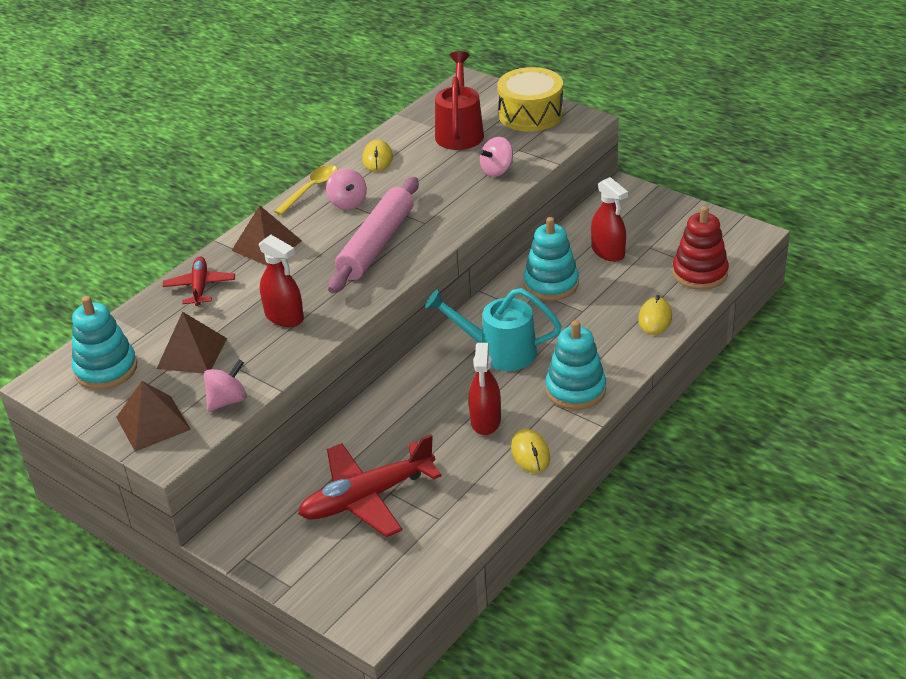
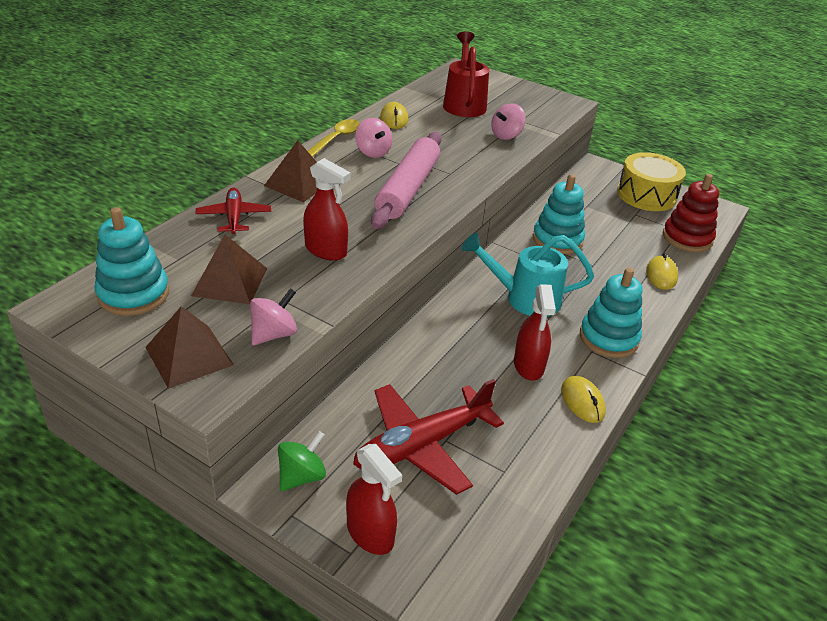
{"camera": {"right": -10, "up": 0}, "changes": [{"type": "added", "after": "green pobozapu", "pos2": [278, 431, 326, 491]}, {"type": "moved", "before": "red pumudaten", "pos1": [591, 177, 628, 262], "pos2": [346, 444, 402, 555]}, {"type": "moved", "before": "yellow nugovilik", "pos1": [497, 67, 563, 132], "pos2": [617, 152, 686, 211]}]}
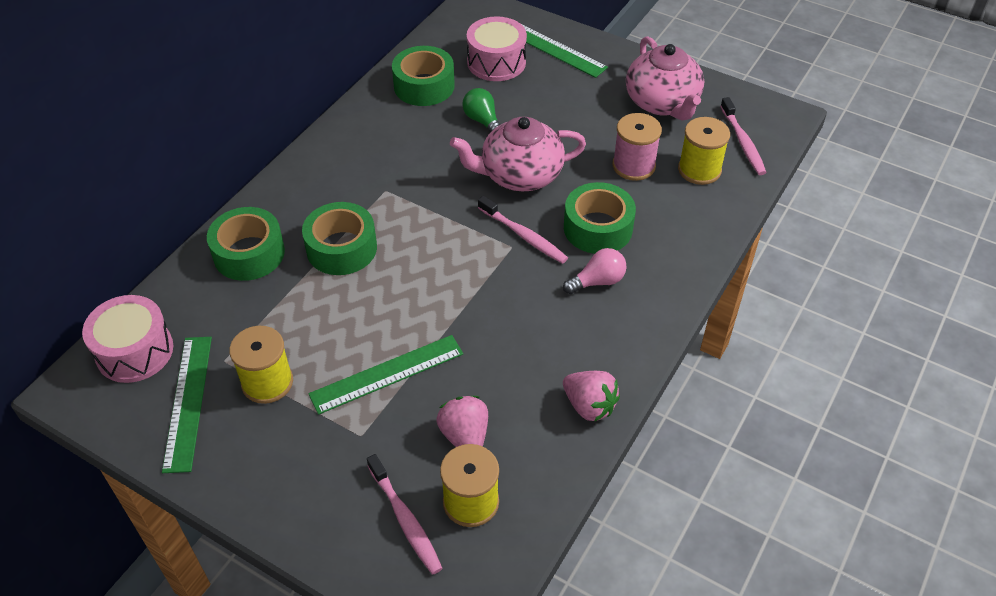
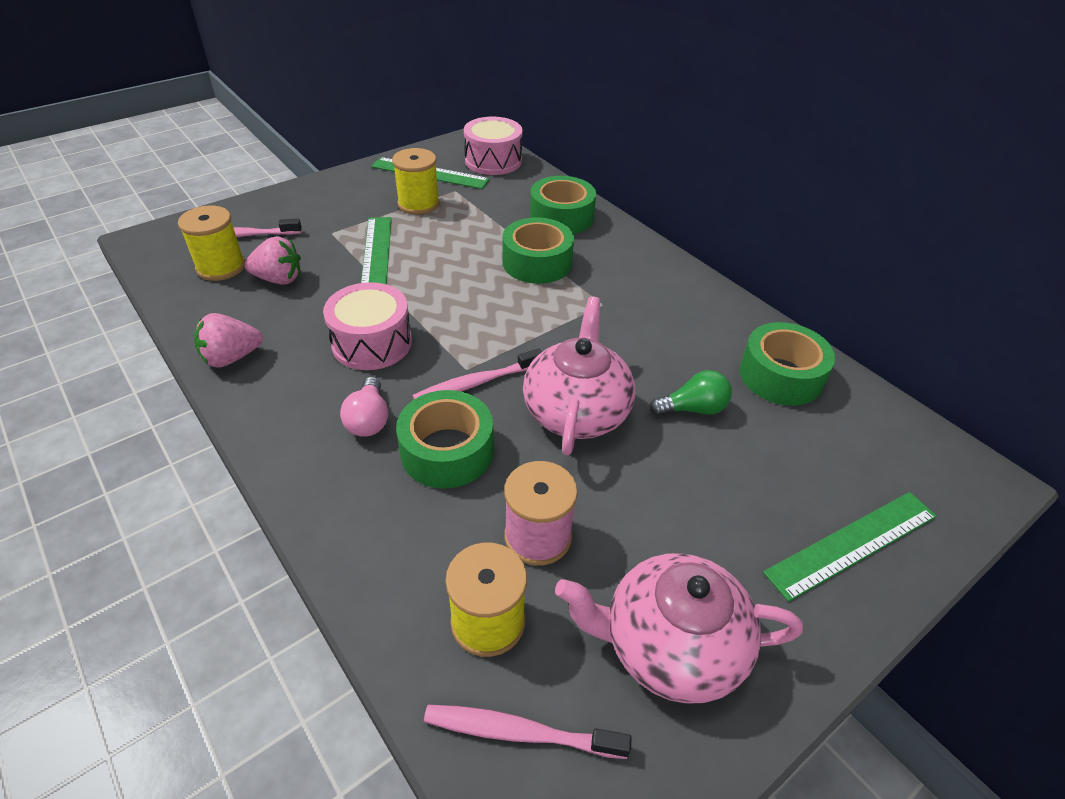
{"camera": {"right": 110, "up": -5}, "changes": [{"type": "moved", "before": "pink nugovilik", "pos1": [467, 16, 527, 81], "pos2": [323, 282, 412, 370]}]}
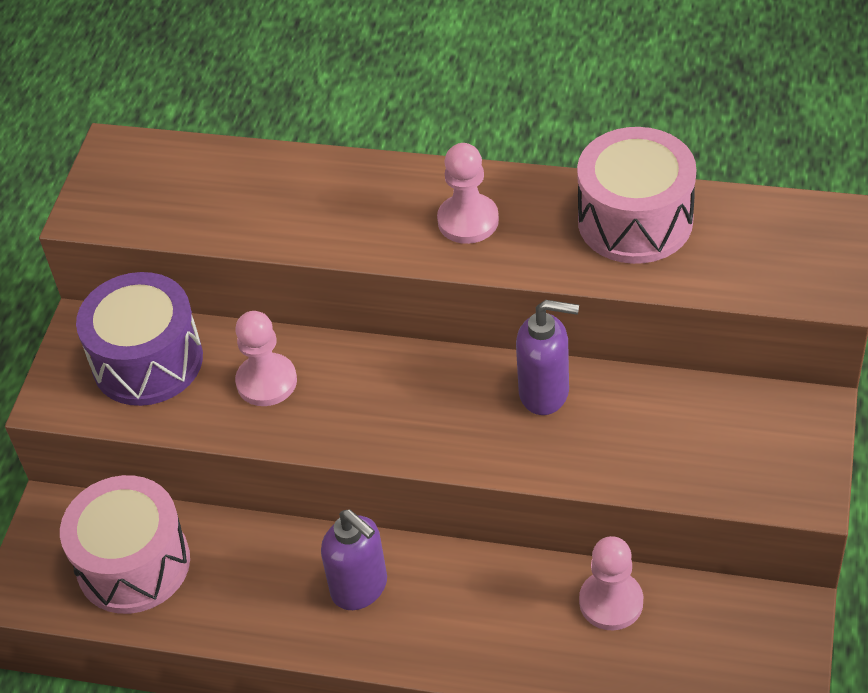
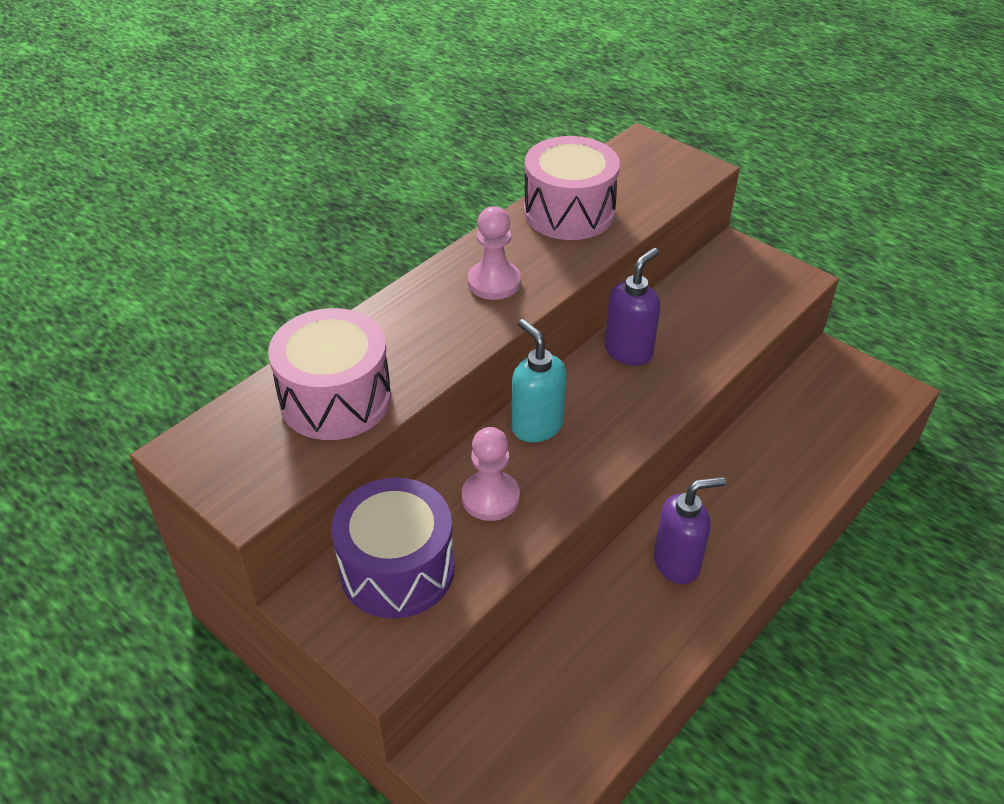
{"camera": {"right": -65, "up": -5}, "changes": [{"type": "moved", "before": "pink nugovilik", "pos1": [60, 475, 190, 614], "pos2": [268, 308, 391, 440]}, {"type": "added", "after": "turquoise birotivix", "pos2": [512, 319, 566, 443]}, {"type": "removed", "before": "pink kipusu", "pos1": [579, 536, 643, 630]}]}
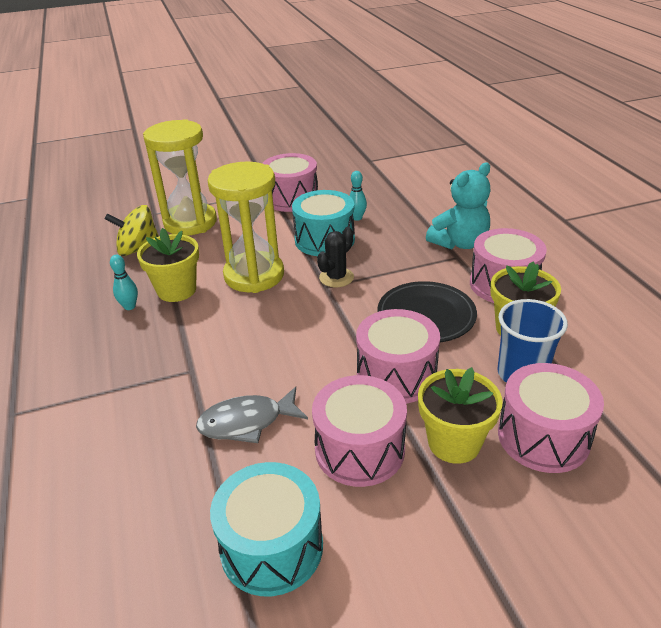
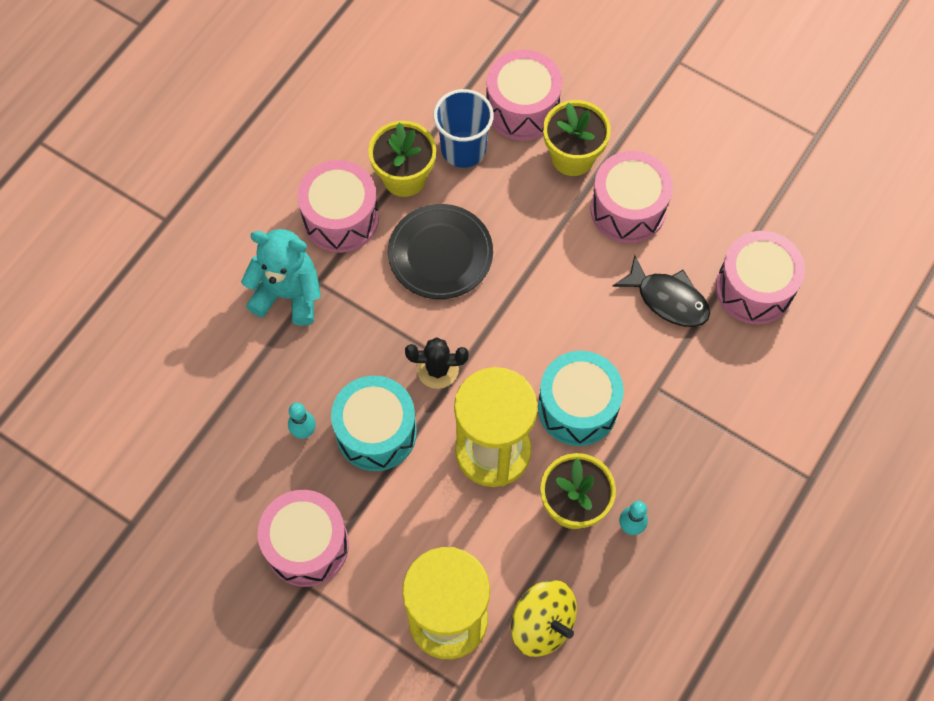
{"camera": {"right": -130, "up": 30}, "changes": [{"type": "moved", "before": "turquoise nugovilik", "pos1": [210, 462, 323, 596], "pos2": [538, 351, 624, 446]}, {"type": "recoloured", "before": "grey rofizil", "after": "black rofizil", "pos1": [196, 387, 308, 443], "pos2": [612, 255, 710, 327]}, {"type": "moved", "before": "pink nugovilik", "pos1": [356, 309, 440, 404], "pos2": [716, 231, 805, 324]}]}
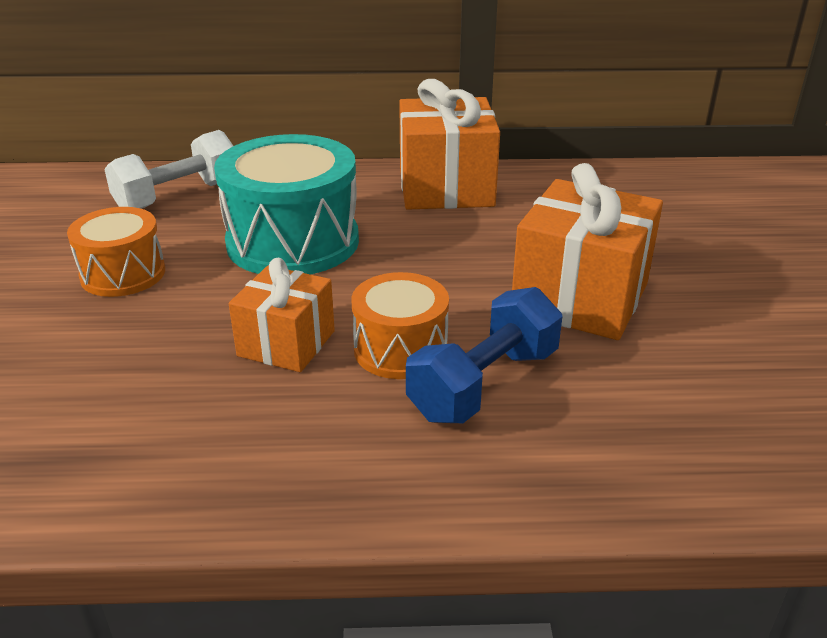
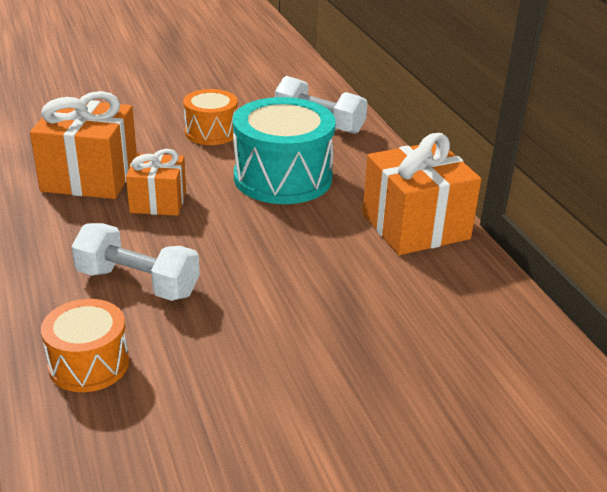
{"camera": {"right": 70, "up": 0}, "changes": [{"type": "moved", "before": "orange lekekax", "pos1": [512, 163, 663, 340], "pos2": [30, 91, 137, 199]}, {"type": "moved", "before": "orange nugovilik", "pos1": [351, 272, 449, 379], "pos2": [41, 299, 129, 392]}, {"type": "recoloured", "before": "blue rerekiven", "after": "white rerekiven", "pos1": [406, 287, 563, 423], "pos2": [71, 223, 200, 301]}]}
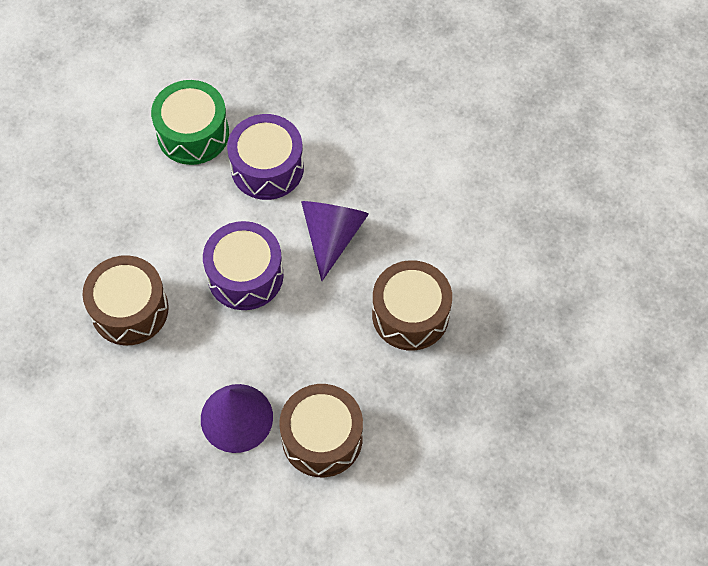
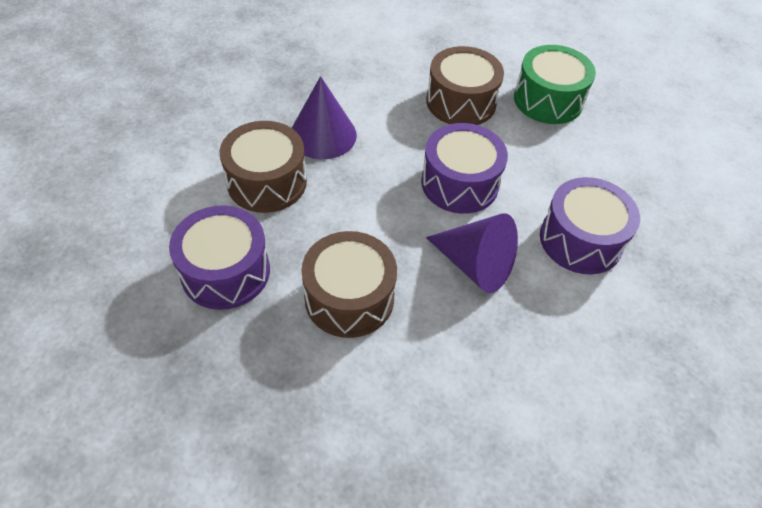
{"camera": {"right": 110, "up": -10}, "changes": [{"type": "added", "after": "purple nugovilik", "pos2": [169, 205, 270, 310]}, {"type": "moved", "before": "green nugovilik", "pos1": [151, 80, 229, 165], "pos2": [514, 45, 596, 124]}]}
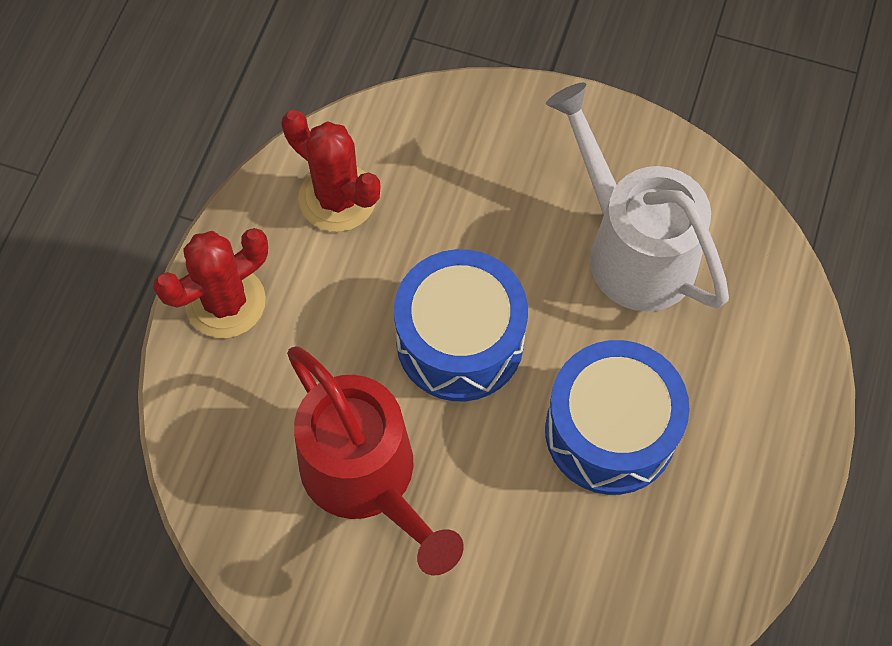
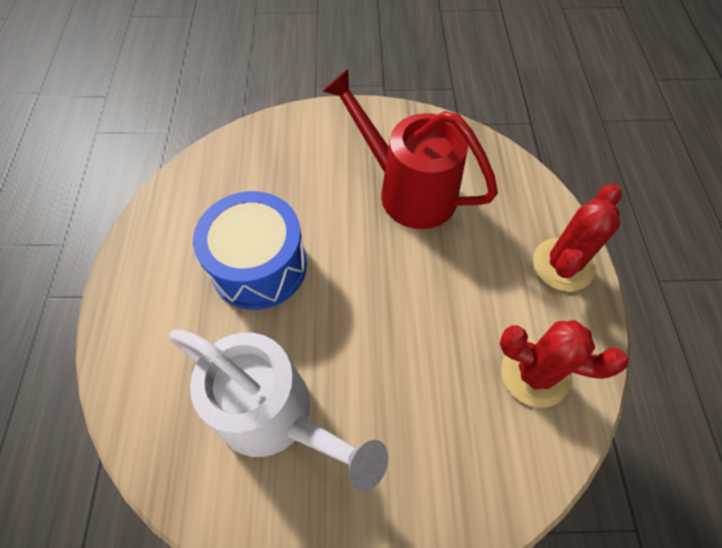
{"camera": {"right": 160, "up": -5}, "changes": [{"type": "removed", "before": "blue nugovilik", "pos1": [394, 249, 528, 401]}]}
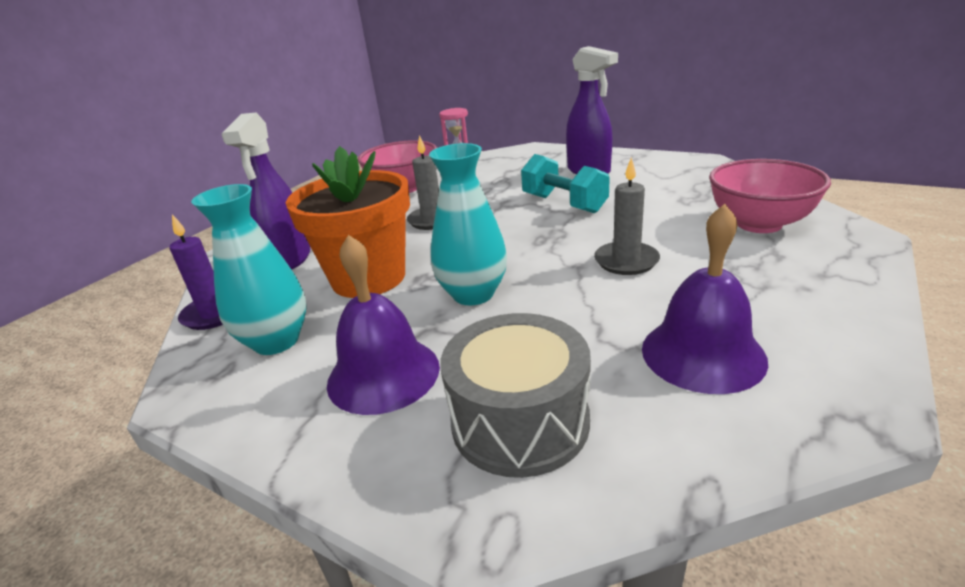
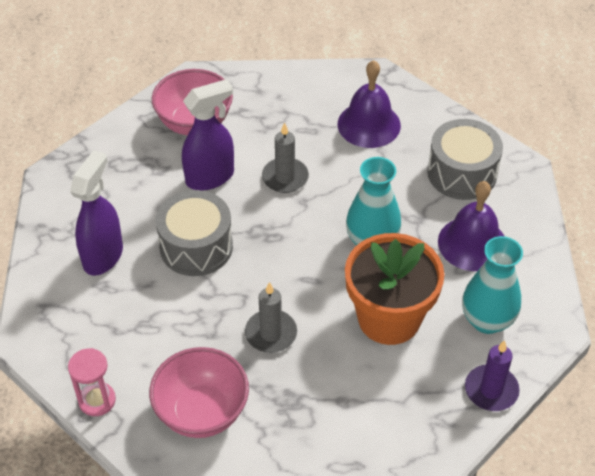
{"camera": {"right": -125, "up": 20}, "changes": [{"type": "replaced", "before": "turquoise rerekiven", "after": "grey nugovilik", "pos1": [521, 154, 610, 213], "pos2": [155, 190, 233, 276]}, {"type": "moved", "before": "purple pumudaten", "pos1": [222, 112, 311, 270], "pos2": [182, 79, 234, 191]}]}
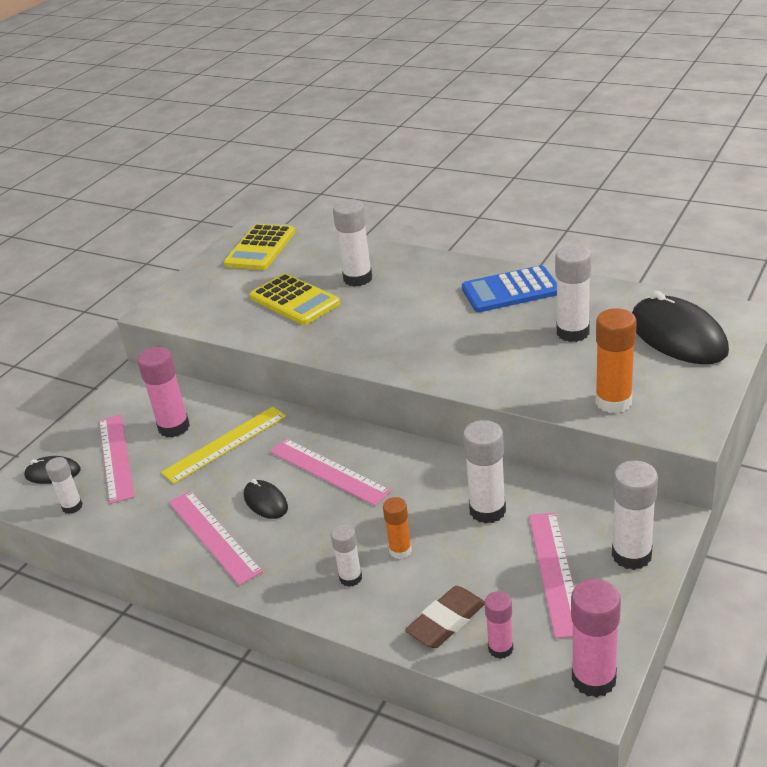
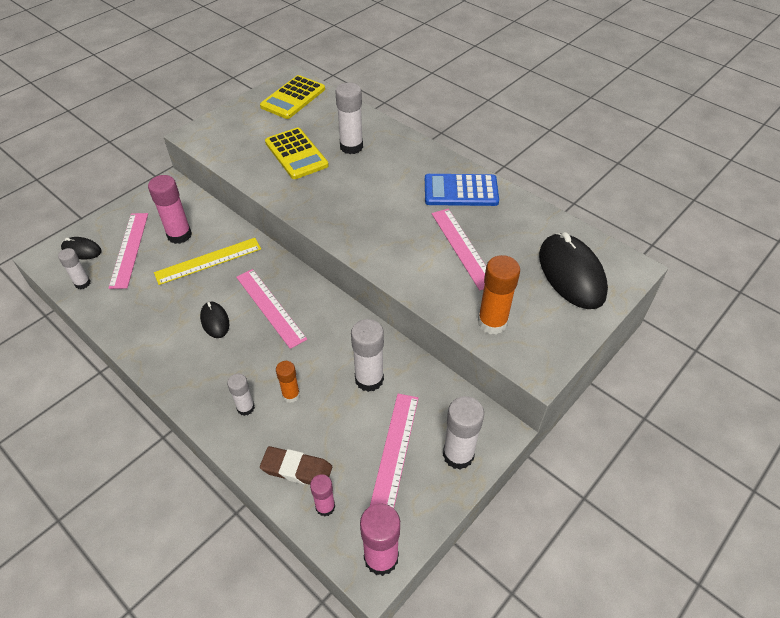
{"camera": {"right": 10, "up": 15}, "changes": [{"type": "turned", "before": "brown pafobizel", "pos1": [405, 586, 485, 648], "pos2": [260, 446, 332, 485], "turn": 45}, {"type": "moved", "before": "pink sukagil", "pos1": [169, 491, 263, 585], "pos2": [432, 209, 486, 290]}, {"type": "removed", "before": "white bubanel", "pos1": [555, 245, 591, 342]}]}
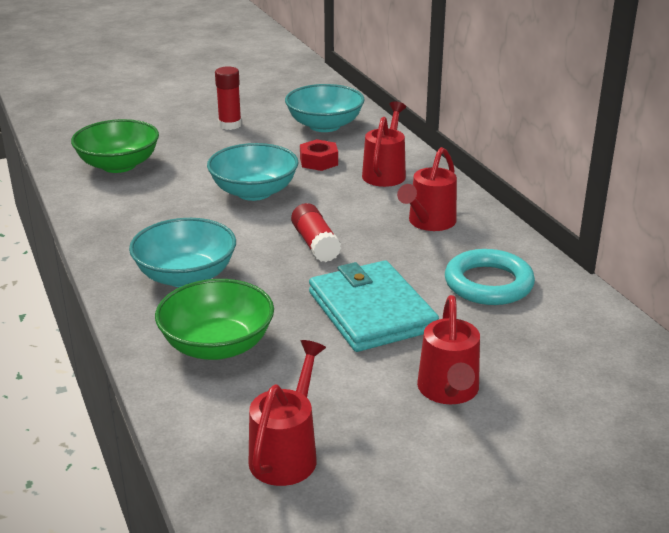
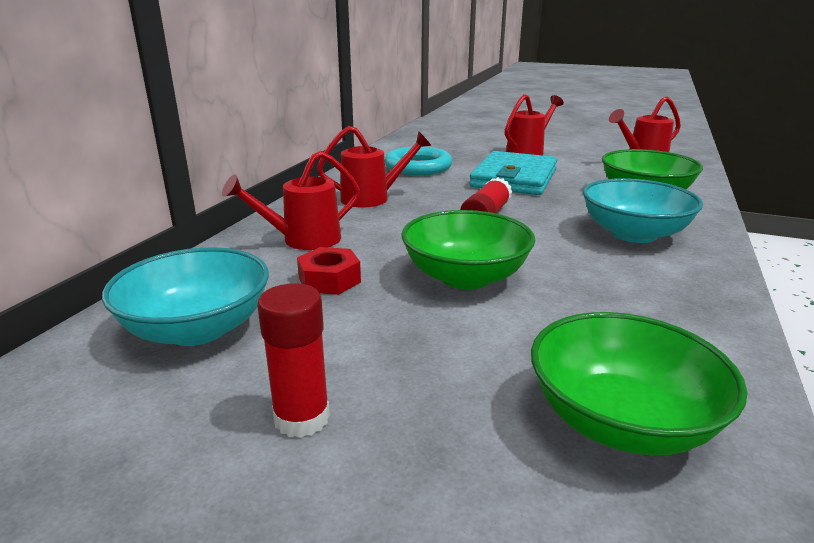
{"camera": {"right": -135, "up": -5}, "changes": [{"type": "recoloured", "before": "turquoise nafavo", "after": "green nafavo", "pos1": [207, 143, 298, 201], "pos2": [401, 210, 536, 290]}]}
